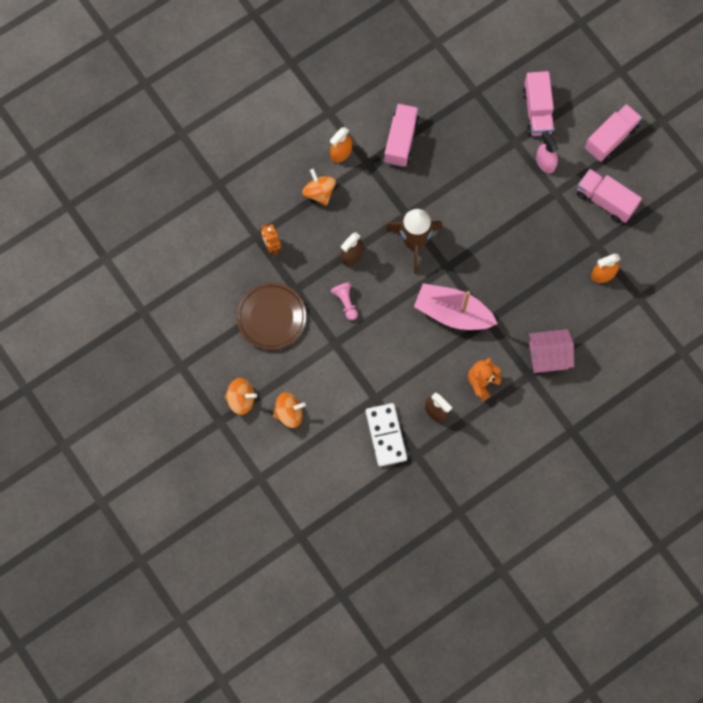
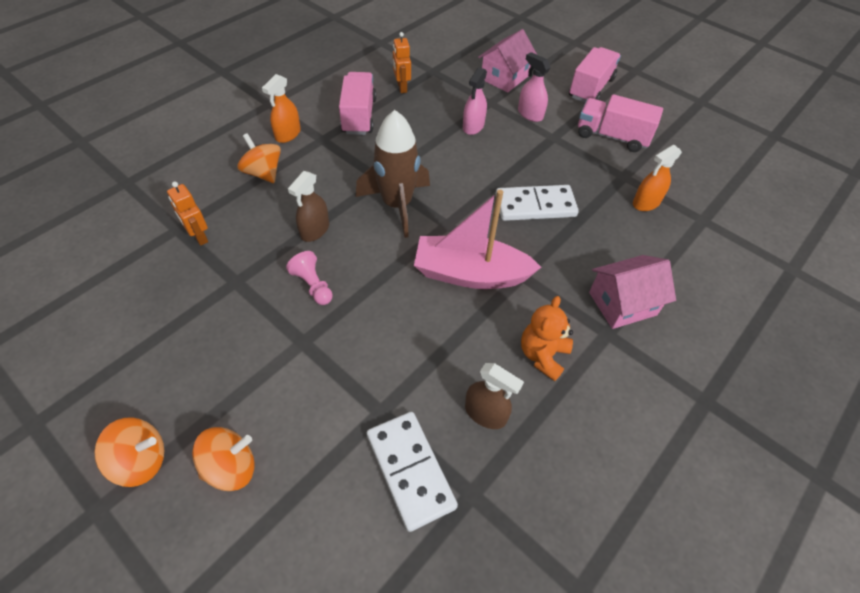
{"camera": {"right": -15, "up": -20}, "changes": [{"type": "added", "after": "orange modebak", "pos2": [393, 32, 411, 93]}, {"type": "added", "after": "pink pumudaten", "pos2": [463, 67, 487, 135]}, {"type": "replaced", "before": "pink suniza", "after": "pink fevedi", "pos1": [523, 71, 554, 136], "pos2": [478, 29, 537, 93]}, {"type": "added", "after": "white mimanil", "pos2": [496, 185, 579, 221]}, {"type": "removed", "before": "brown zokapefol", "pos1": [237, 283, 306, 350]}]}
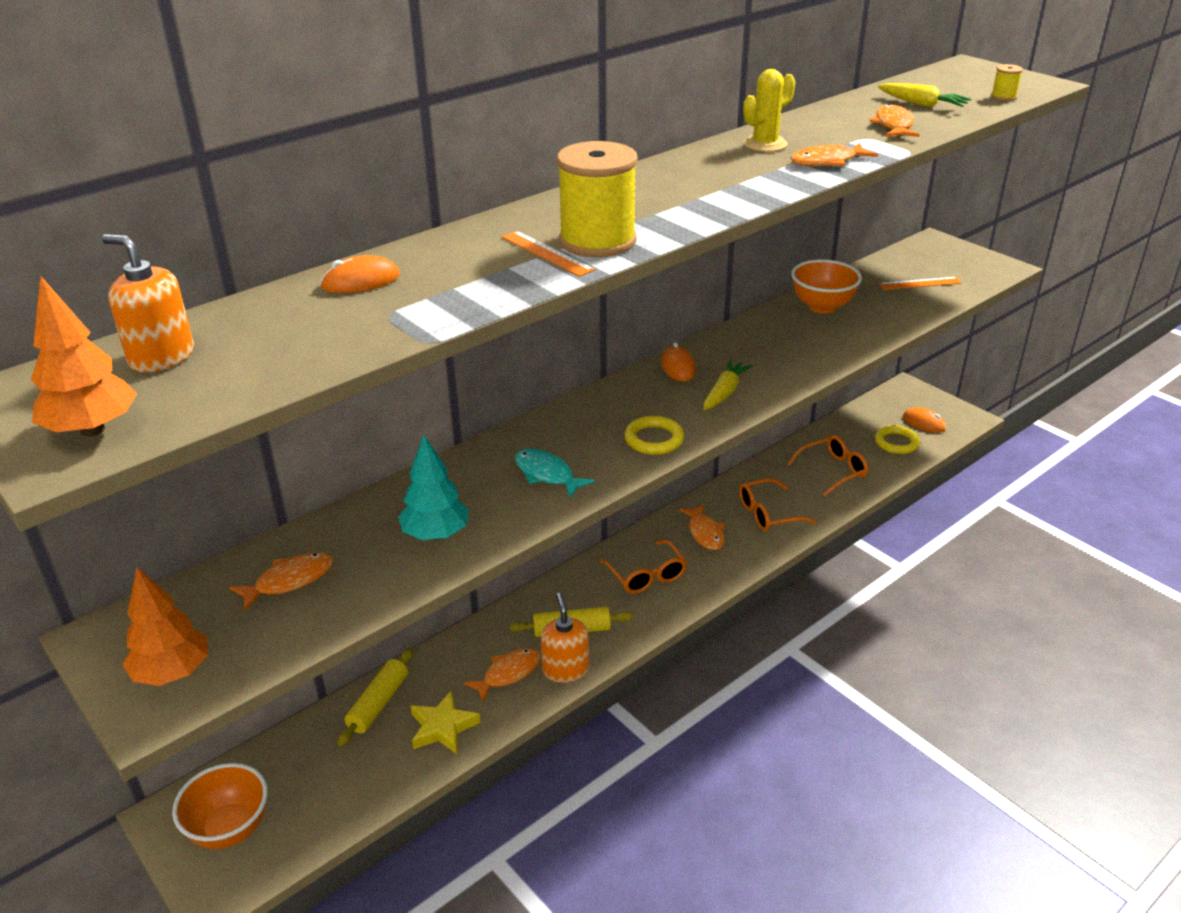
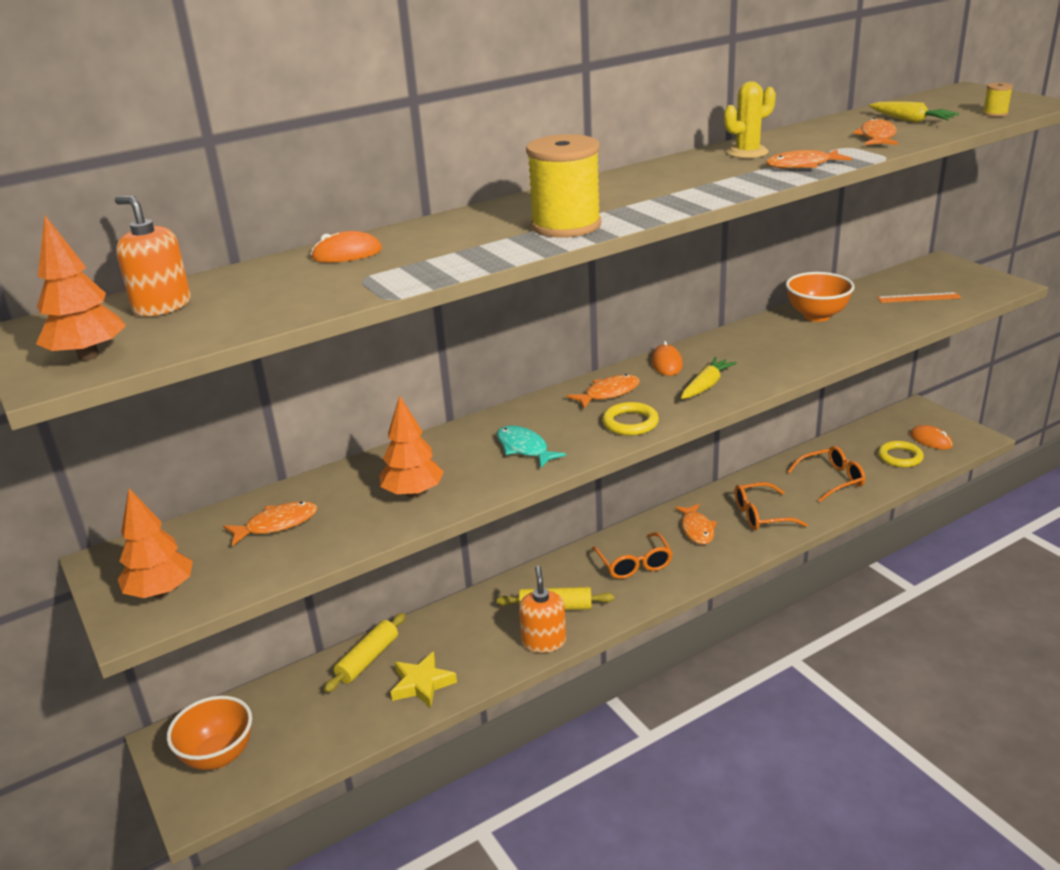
{"camera": {"right": 10, "up": -5}, "changes": [{"type": "recoloured", "before": "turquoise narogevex", "after": "orange narogevex", "pos1": [398, 435, 469, 540], "pos2": [379, 395, 444, 498]}, {"type": "moved", "before": "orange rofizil", "pos1": [464, 648, 541, 702], "pos2": [567, 374, 640, 408]}, {"type": "removed", "before": "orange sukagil", "pos1": [502, 231, 595, 277]}]}
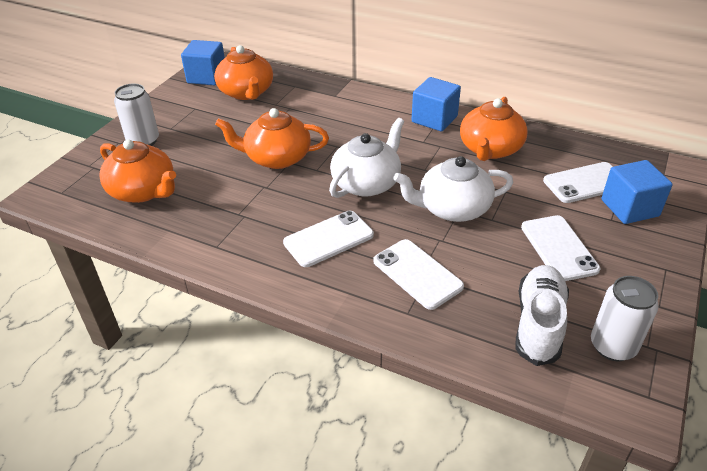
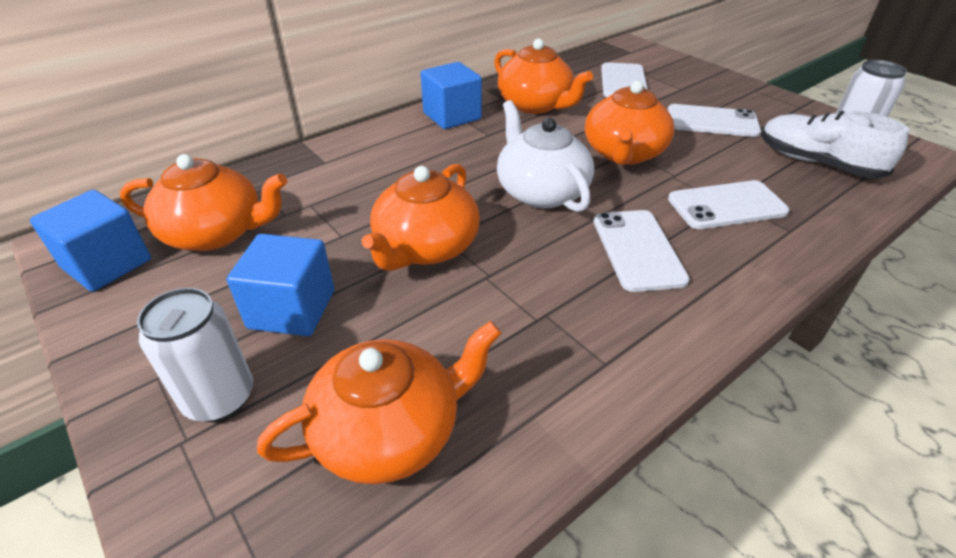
{"camera": {"right": -65, "up": 0}, "changes": [{"type": "moved", "before": "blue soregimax", "pos1": [601, 160, 673, 224], "pos2": [227, 234, 334, 336]}, {"type": "recoloured", "before": "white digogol", "after": "orange digogol", "pos1": [393, 156, 513, 222], "pos2": [585, 81, 675, 165]}]}
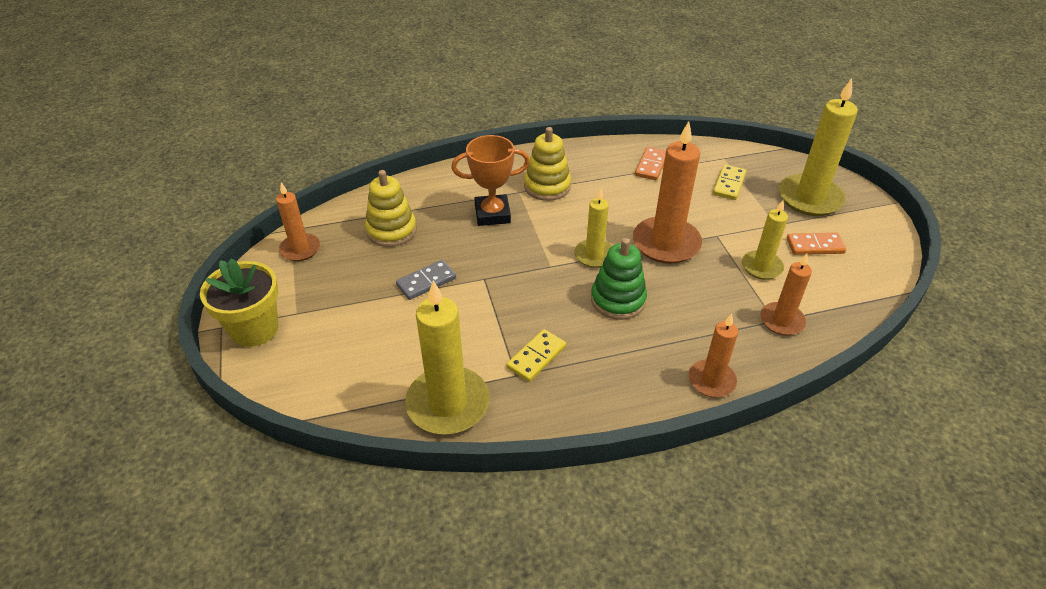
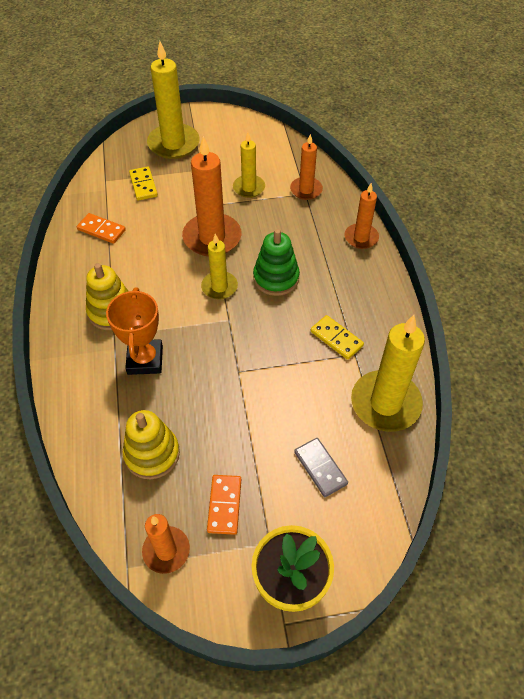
{"camera": {"right": -85, "up": 10}, "changes": [{"type": "turned", "before": "yellow mimanil", "pos1": [713, 165, 746, 200], "pos2": [129, 167, 158, 201], "turn": 45}, {"type": "moved", "before": "orange mimanil", "pos1": [787, 233, 846, 255], "pos2": [207, 475, 241, 535]}, {"type": "moved", "before": "grey mimanil", "pos1": [396, 260, 456, 300], "pos2": [294, 438, 348, 497]}]}
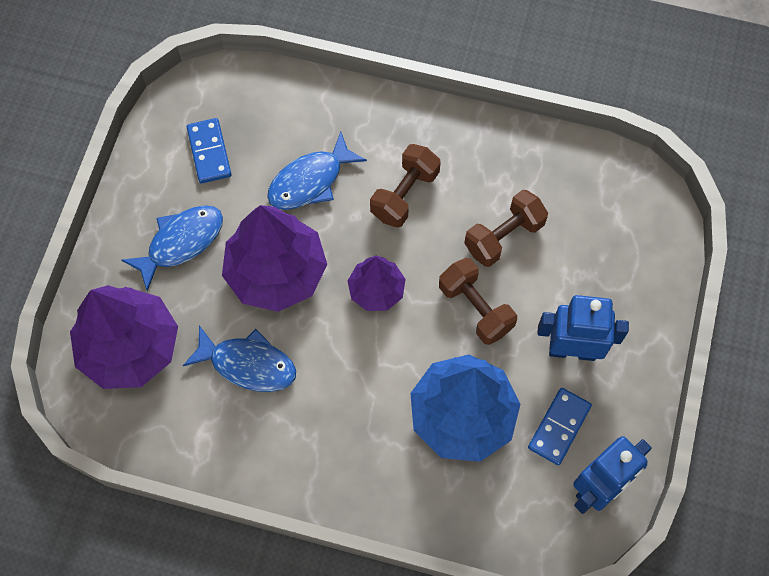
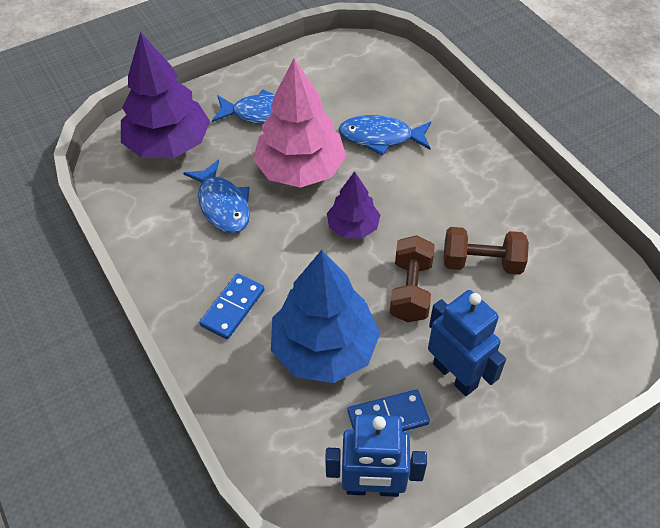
{"camera": {"right": 45, "up": -15}, "changes": [{"type": "moved", "before": "blue mimanil", "pos1": [187, 118, 231, 184], "pos2": [199, 273, 265, 339]}, {"type": "recoloured", "before": "purple narogevex", "after": "pink narogevex", "pos1": [222, 205, 327, 312], "pos2": [253, 58, 346, 188]}, {"type": "removed", "before": "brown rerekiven", "pos1": [370, 144, 441, 228]}]}
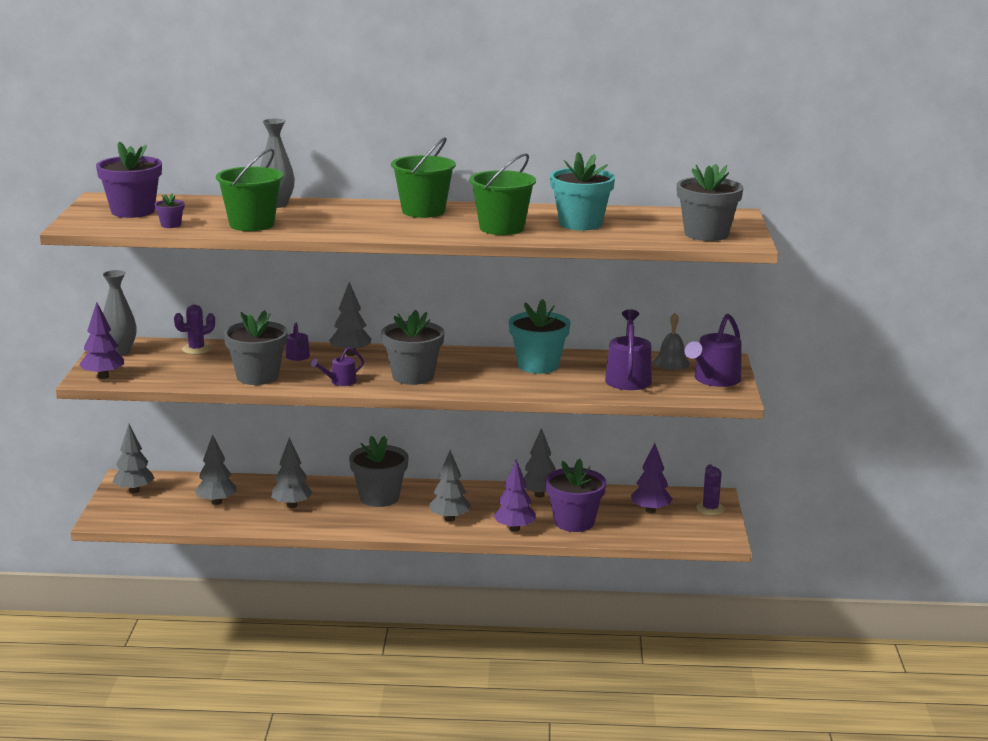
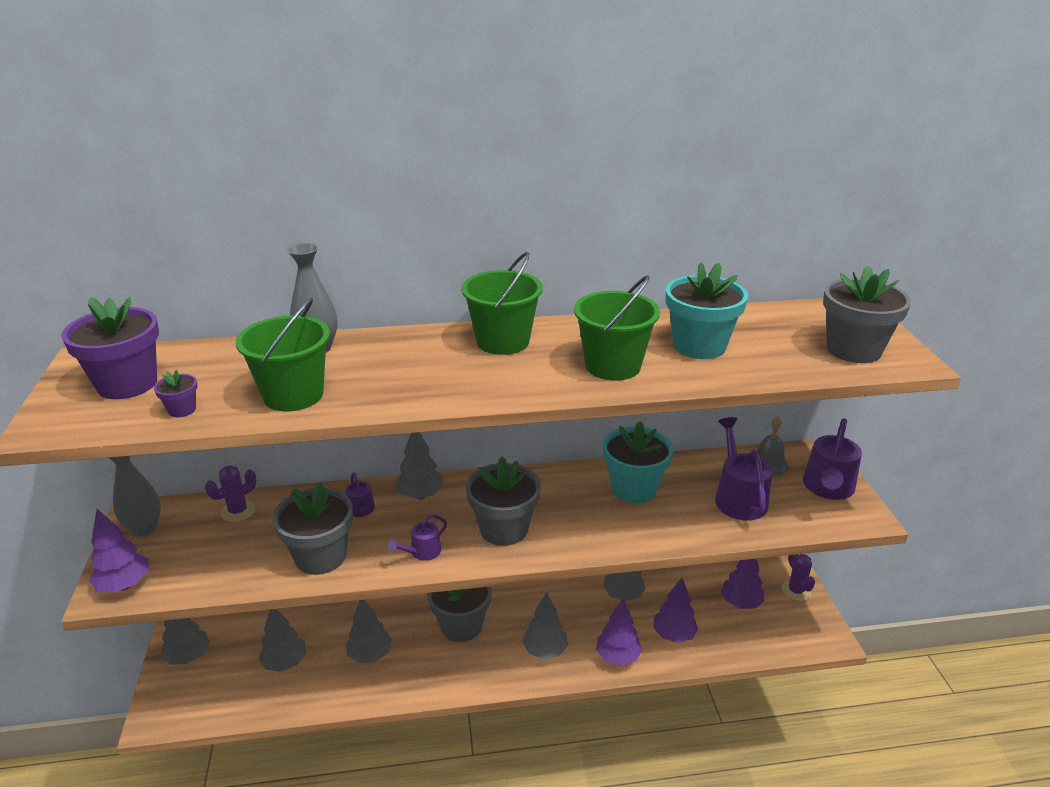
{"camera": {"right": -10, "up": 10}, "changes": [{"type": "replaced", "before": "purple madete", "after": "purple narogevex", "pos1": [545, 459, 607, 532], "pos2": [653, 578, 698, 643]}]}
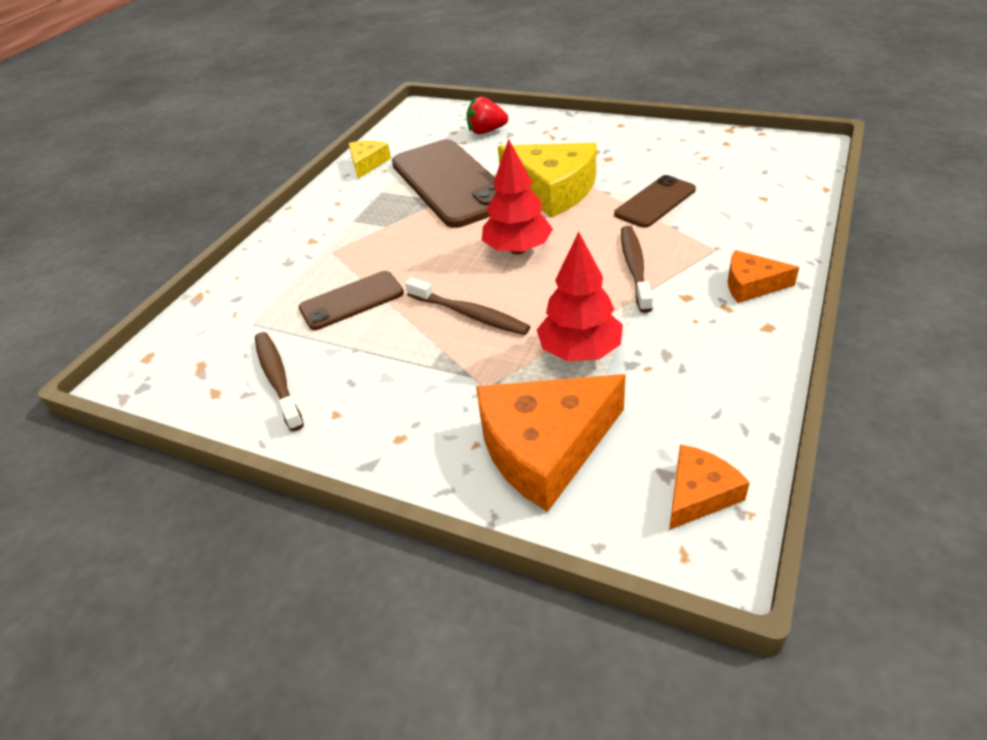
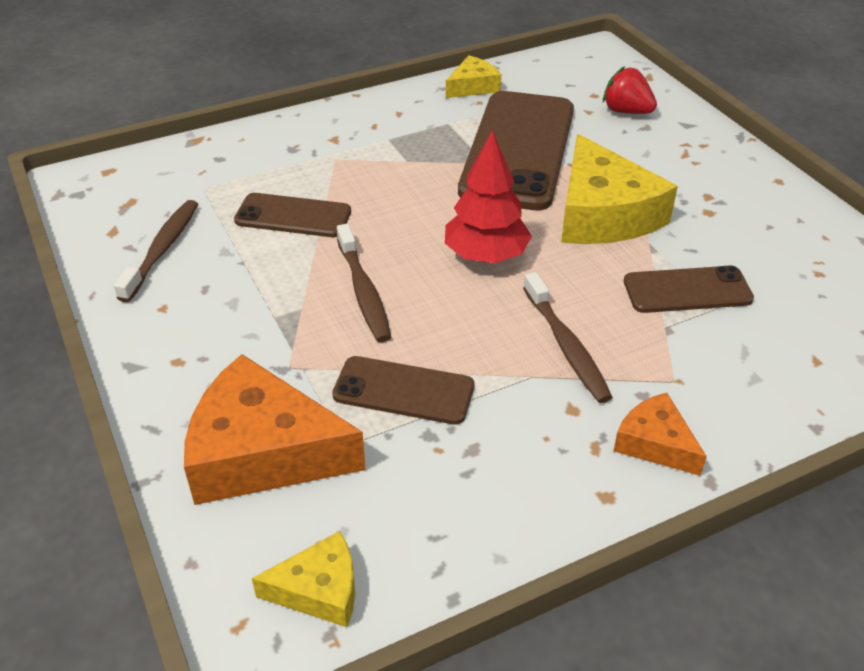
{"camera": {"right": 35, "up": 0}, "changes": [{"type": "recoloured", "before": "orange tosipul", "after": "yellow tosipul", "pos1": [669, 444, 750, 530], "pos2": [252, 531, 355, 627]}, {"type": "replaced", "before": "red narogevex", "after": "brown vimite", "pos1": [537, 232, 623, 361], "pos2": [332, 356, 474, 425]}, {"type": "turned", "before": "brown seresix", "pos1": [621, 226, 653, 313], "pos2": [523, 272, 613, 403], "turn": 120}]}
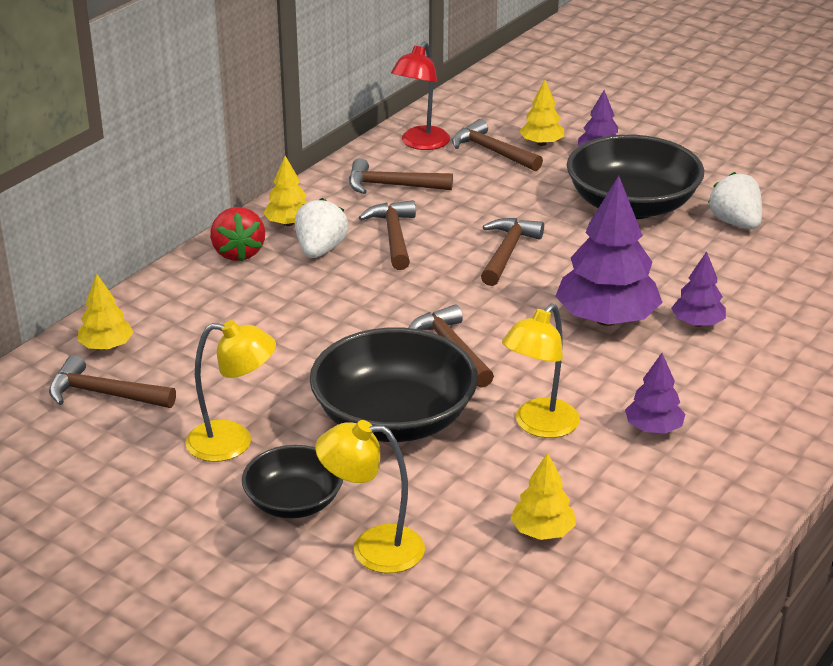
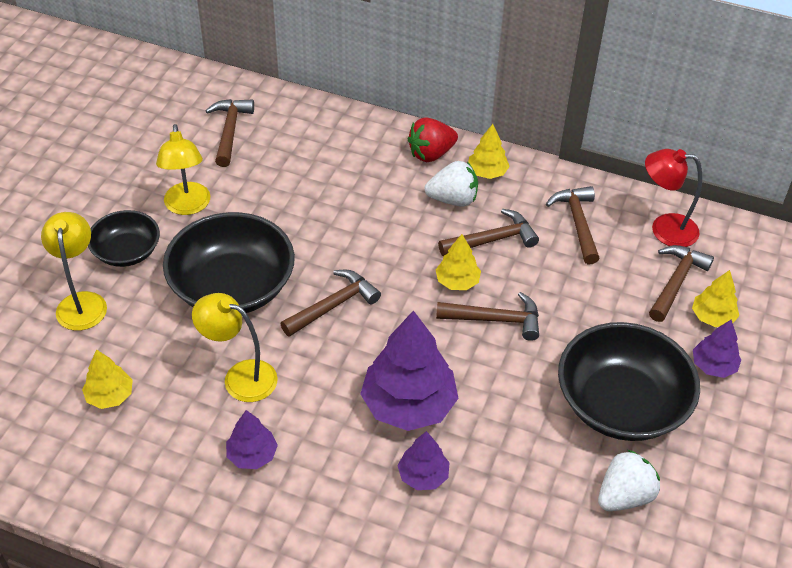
{"camera": {"right": 75, "up": 15}, "changes": [{"type": "moved", "before": "yellow narogevex", "pos1": [77, 274, 134, 350], "pos2": [436, 234, 481, 290]}]}
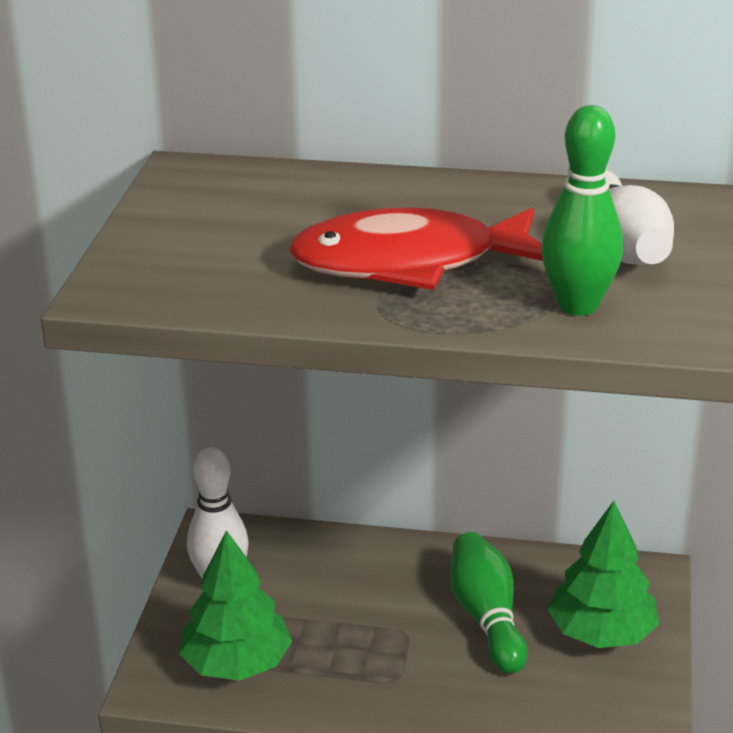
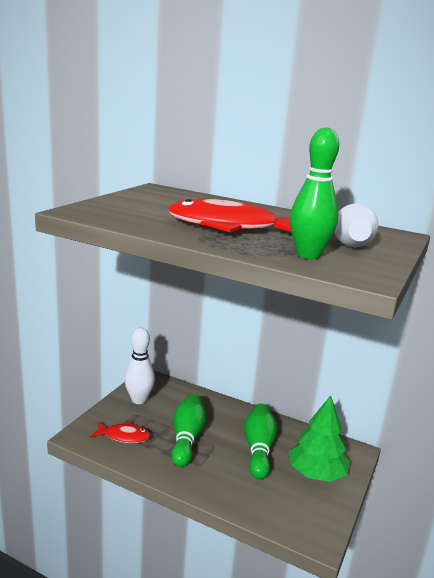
{"camera": {"right": 15, "up": -10}, "changes": [{"type": "replaced", "before": "green narogevex", "after": "red rofizil", "pos1": [179, 530, 292, 681], "pos2": [90, 421, 150, 443]}, {"type": "added", "after": "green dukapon", "pos2": [171, 394, 206, 467]}]}
